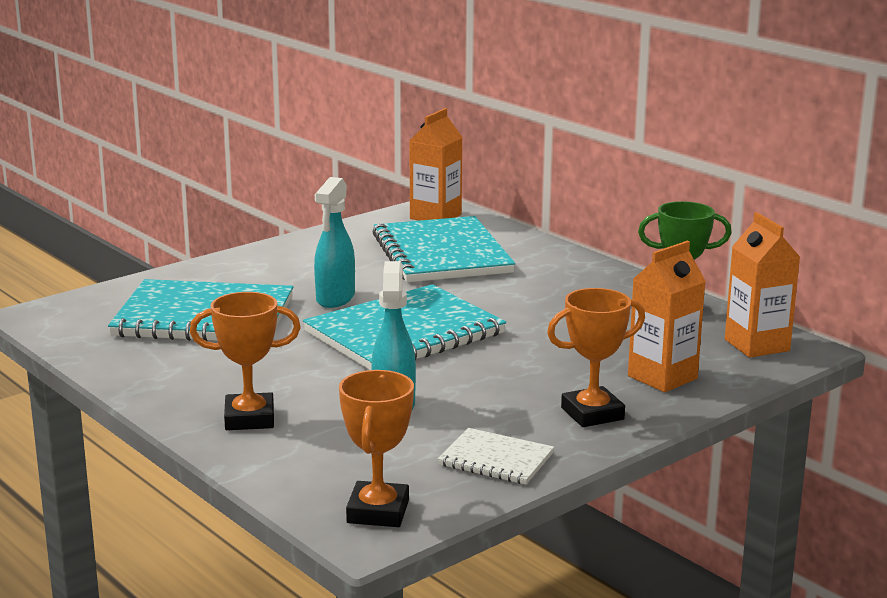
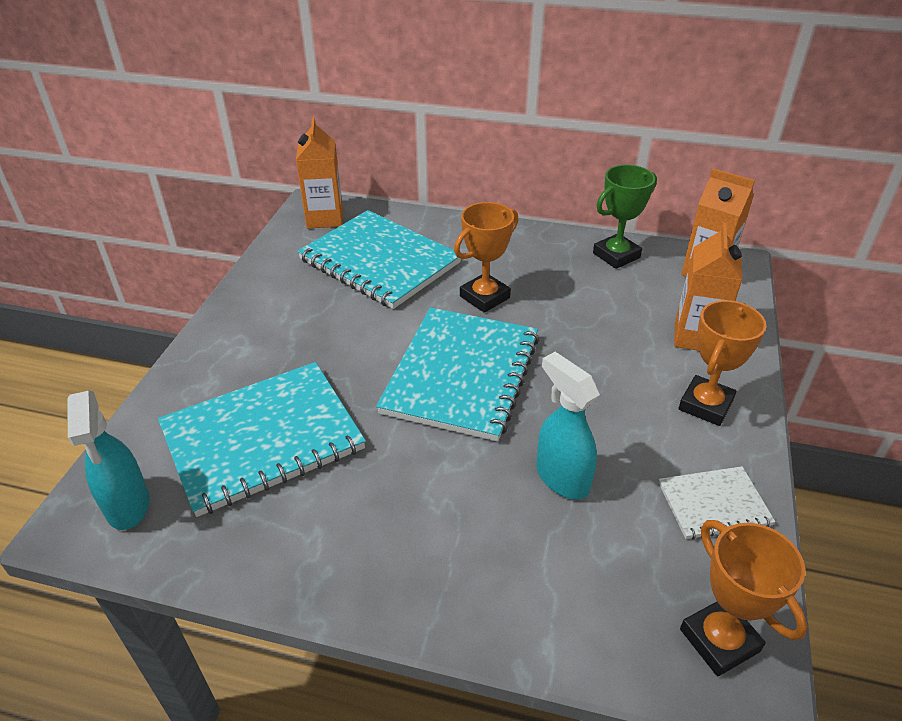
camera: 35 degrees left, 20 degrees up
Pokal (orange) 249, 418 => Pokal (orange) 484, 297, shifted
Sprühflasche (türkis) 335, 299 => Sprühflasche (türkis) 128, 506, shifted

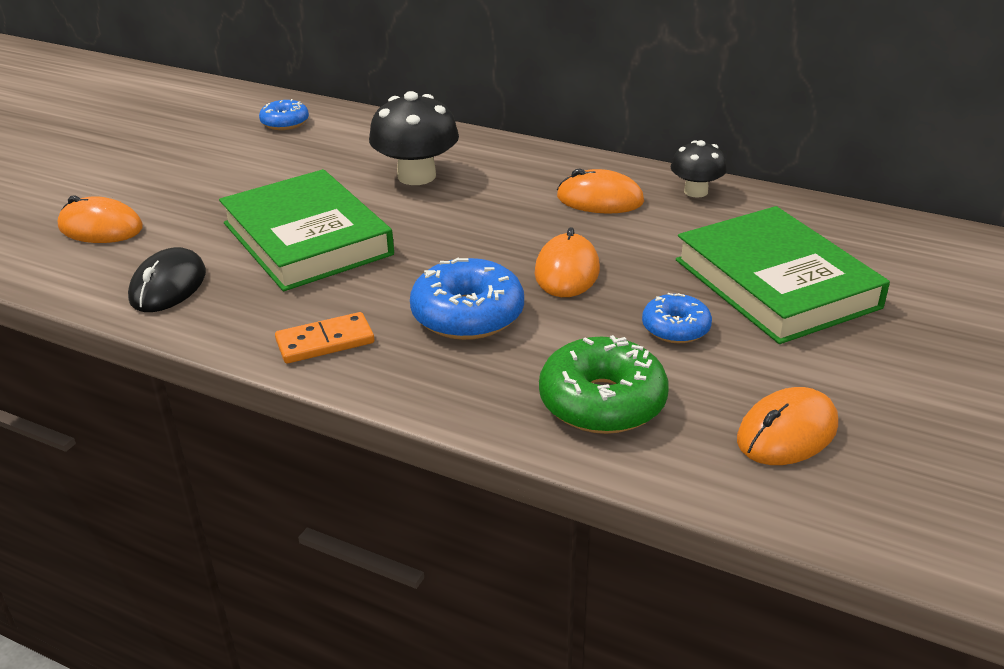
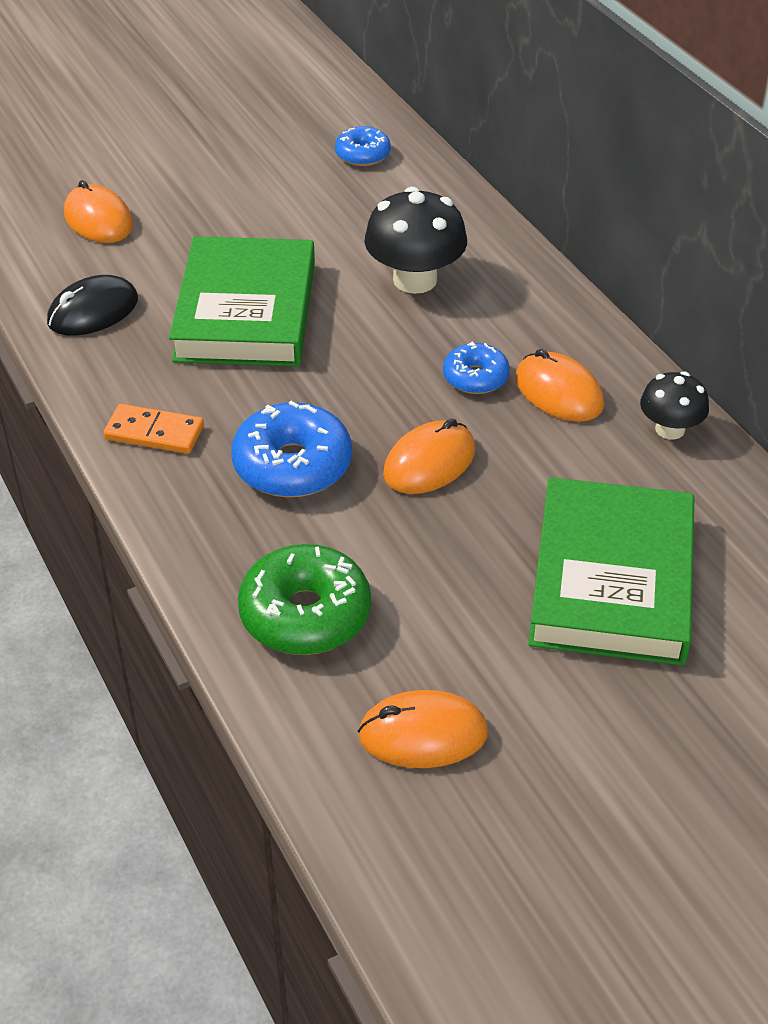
camera: 35 degrees right, 10 degrees up
Donut (blau) 675, 328 => Donut (blau) 475, 377, shifted

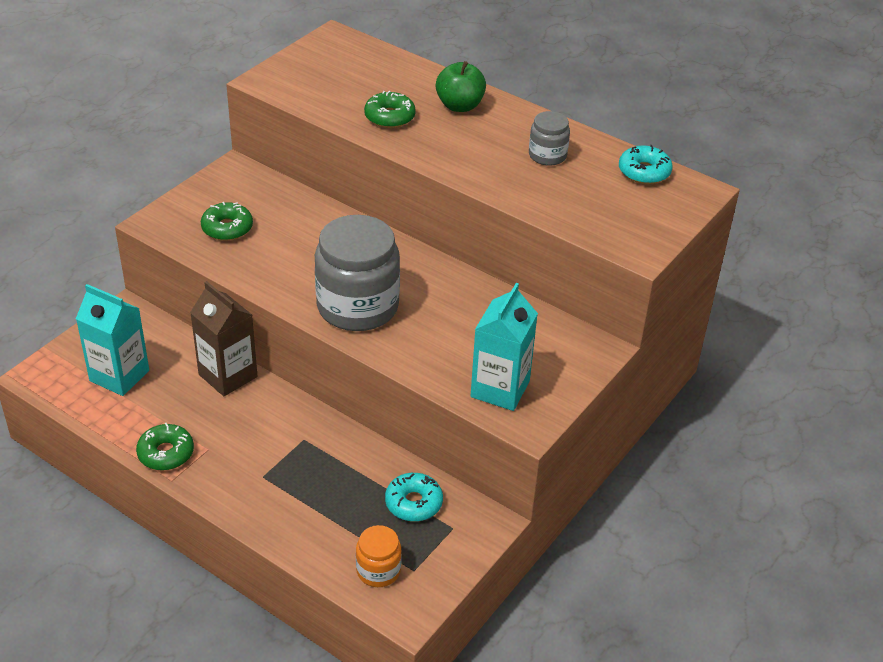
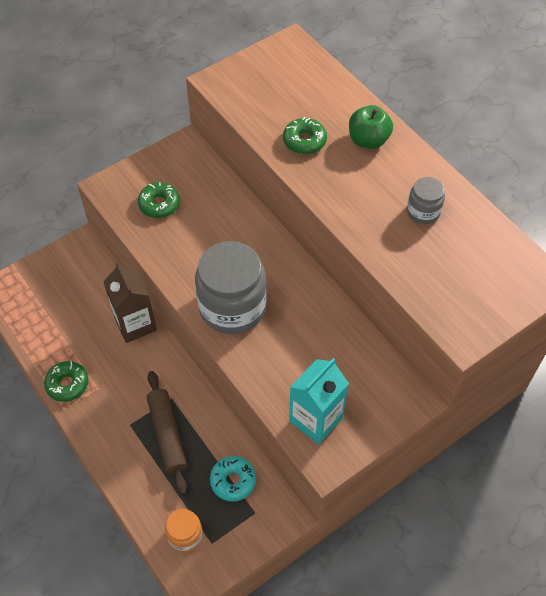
camera: 20 degrees right, 15 degrees up
Getränkekarton (türkis) 119, 376 => nothing
Donut (türkis) 644, 172 => nothing
nothing => Nudelholz (braun) 168, 435

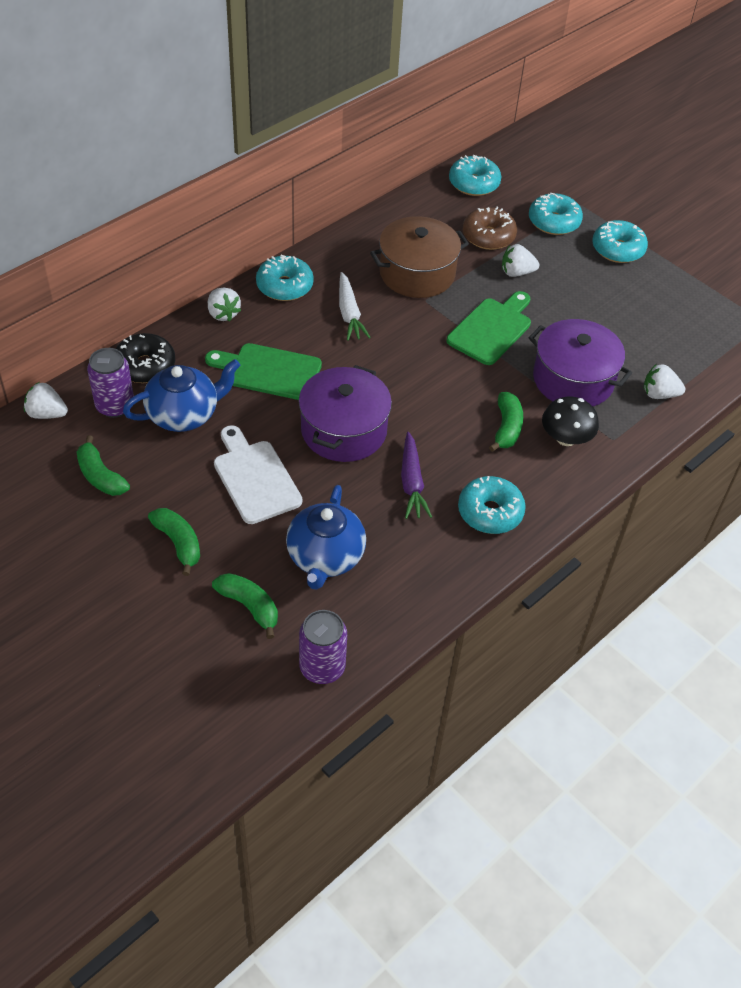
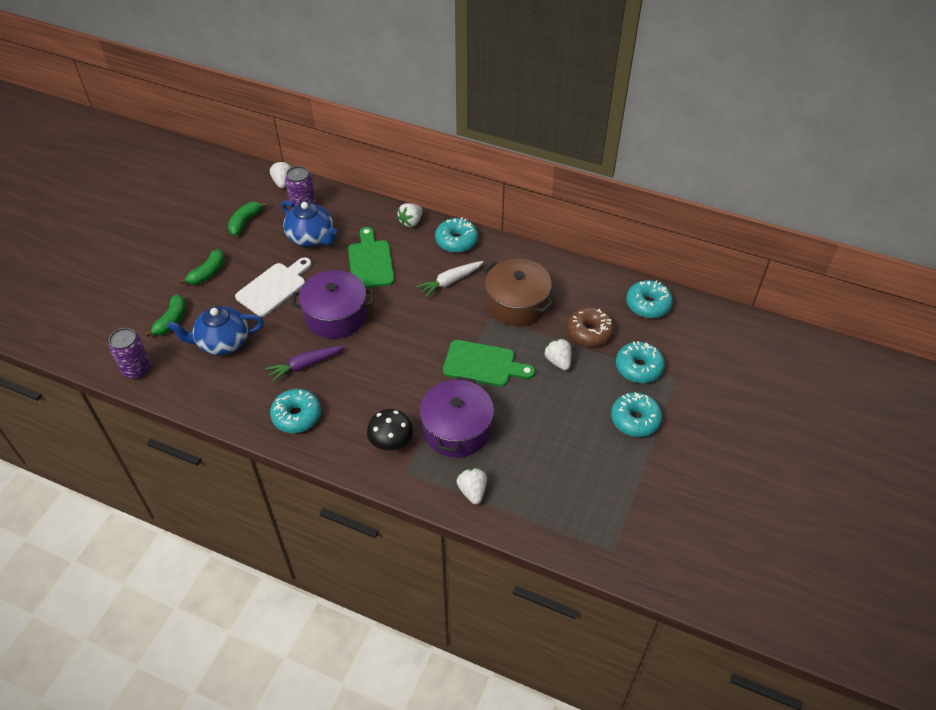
camera: 70 degrees right, 0 degrees up
Donut (schwarz) 145, 366 => nothing
Banane (grün) 506, 428 => nothing

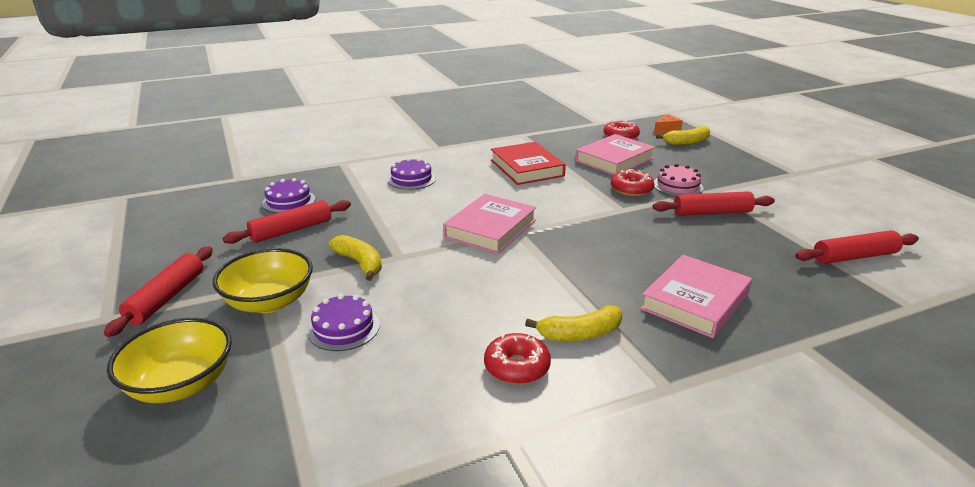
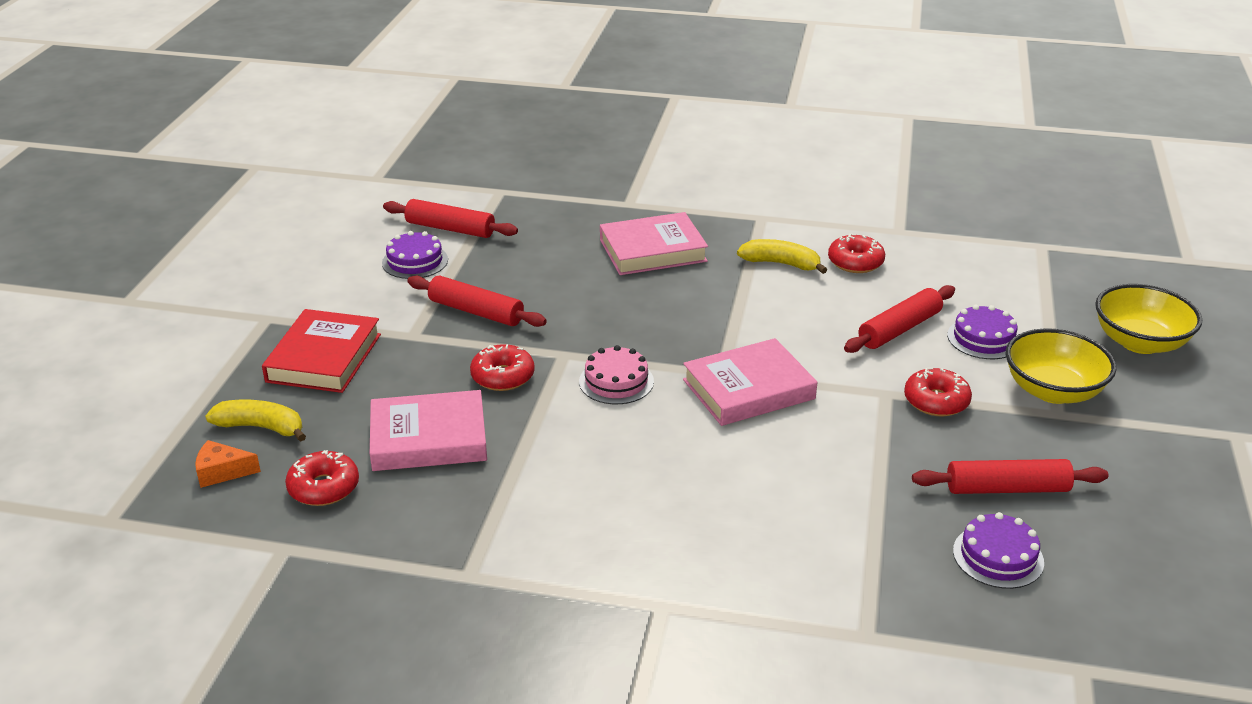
camera: 145 degrees left, 5 degrees up
Nudelholz (rot) 166, 298 => Nudelholz (rot) 899, 329, shifted
Banane (gelb) 360, 263 => Donut (rot) 936, 401
Kuchen (lila) 411, 179 => Kuchen (lila) 415, 261, shifted
Buch (rot) 526, 168 => Buch (rot) 324, 358, shifted
Kuchen (rosa) 677, 186 => Kuchen (rosa) 616, 381, shifted

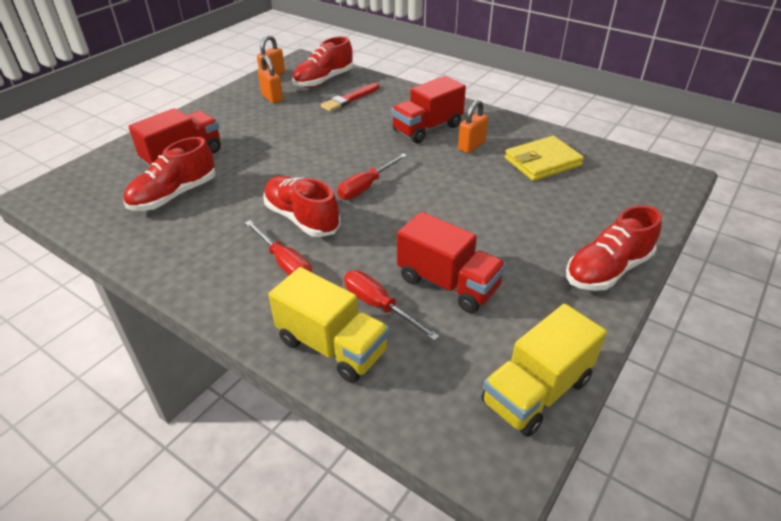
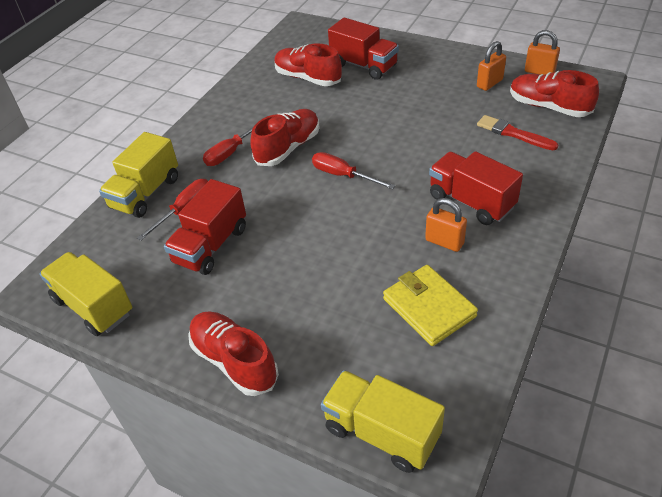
camera: 85 degrees right, 5 degrees up
nothing => Lastwagen (gelb) 381, 432

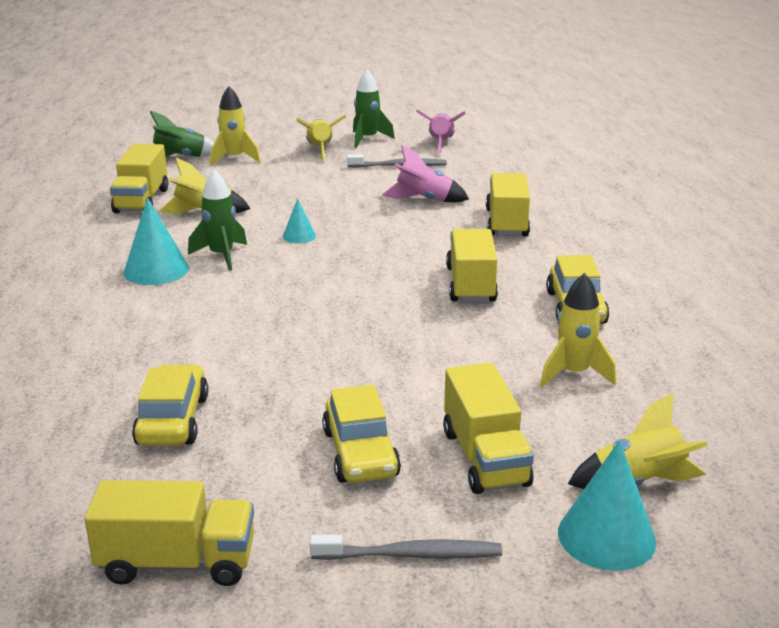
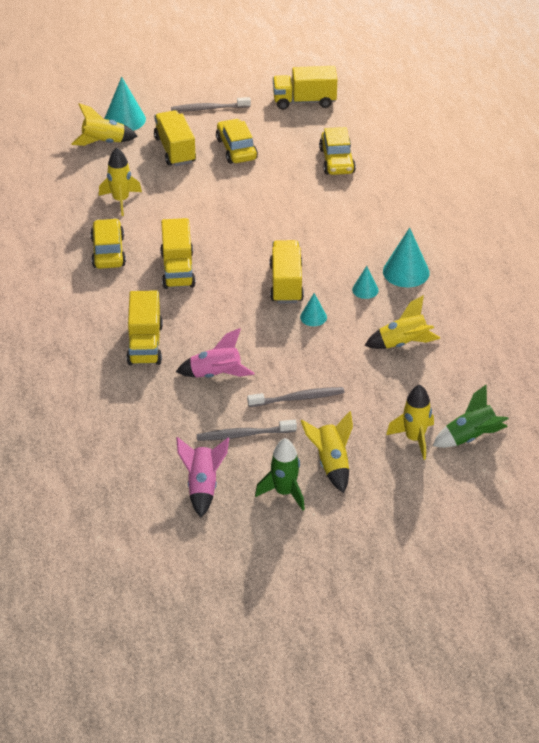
camera: 175 degrees right, 15 degrees up
Lastwagen (gelb) 142, 201 => Lastwagen (gelb) 286, 284, shifted
Rakete (grün) 221, 256 => Kegel (türkis) 365, 290
nothing => Zahnbürste (grau) 298, 398

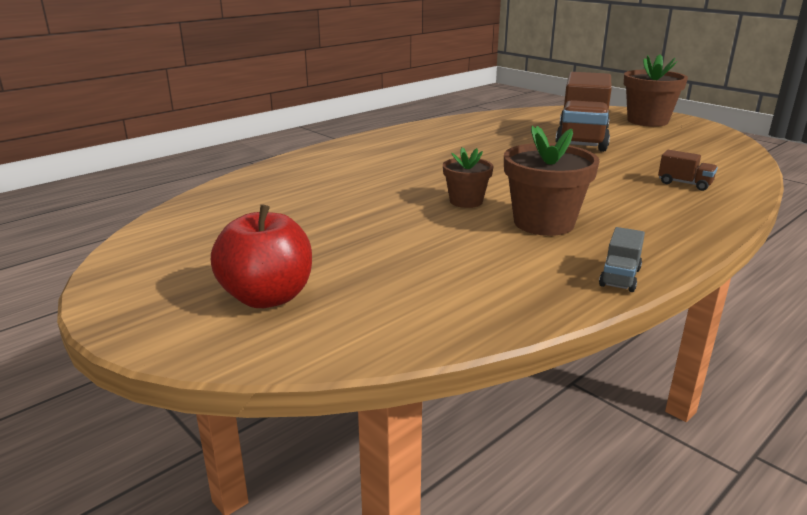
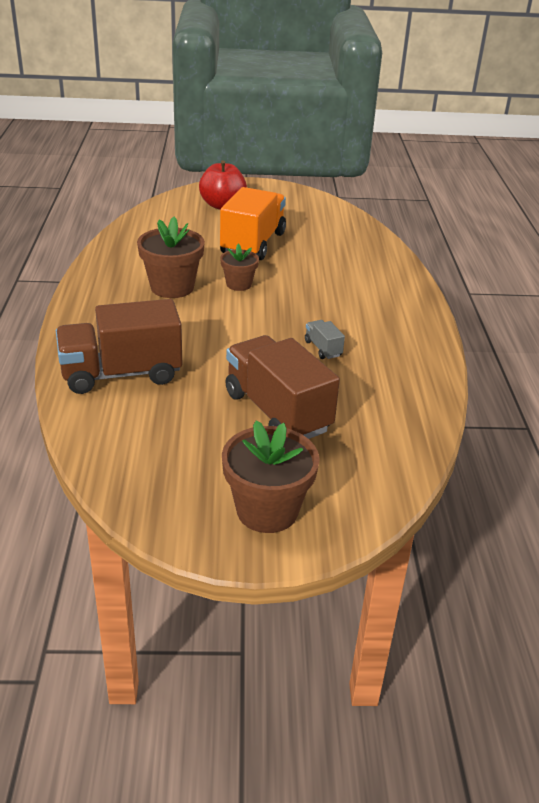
camera: 130 degrees right, 10 degrees up
Lastwagen (grau) 620, 277 => Lastwagen (grau) 323, 348, shifted
Lastwagen (braun) 684, 184 => Lastwagen (braun) 121, 374, x2.36
nothing => Lastwagen (orange) 253, 243

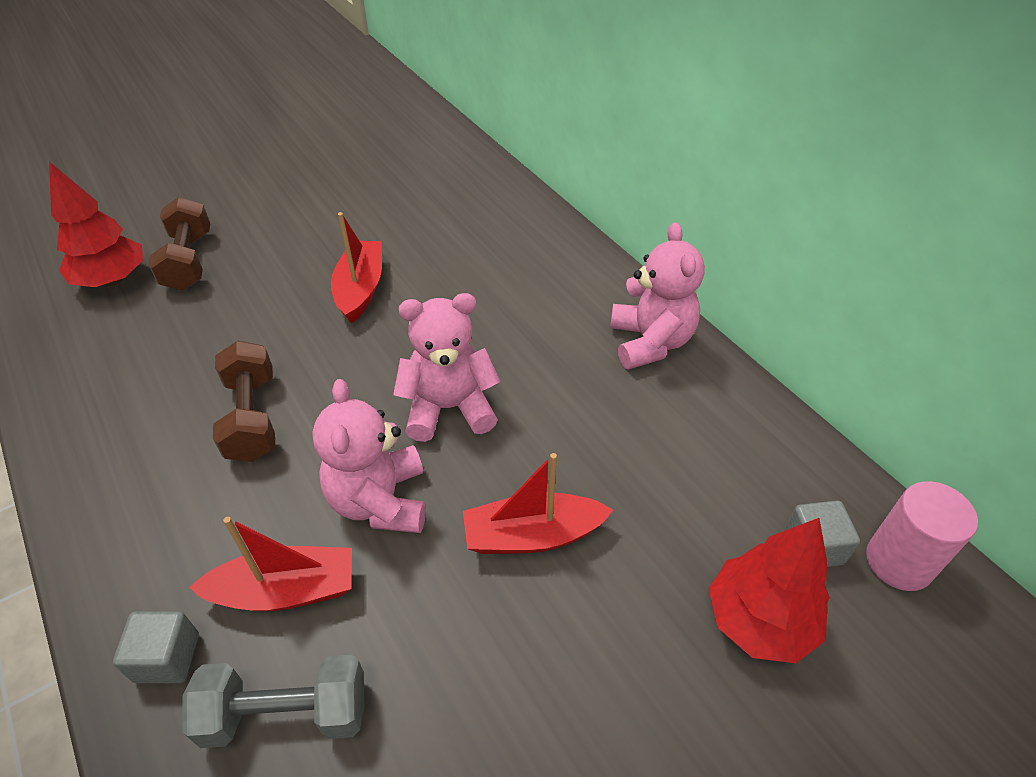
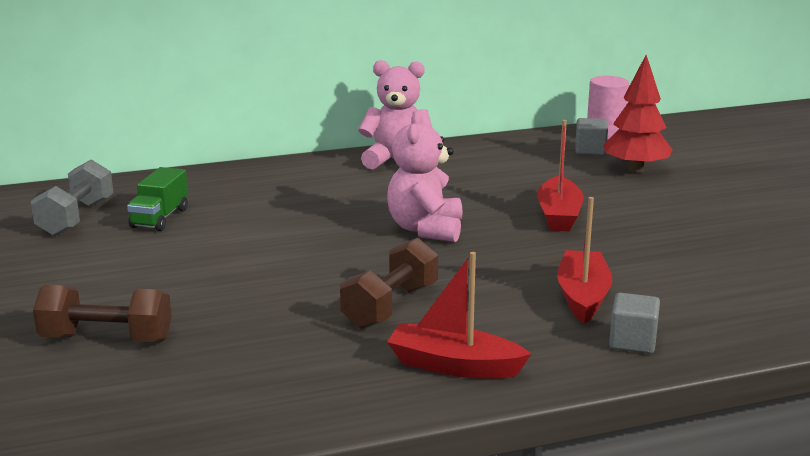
camera: 75 degrees left, 25 degrees down
Baum (rot) 113, 280 => nothing
Hantel (grau) 286, 713 => Hantel (grau) 76, 218, shifted
Hantel (braun) 252, 417 => Hantel (braun) 390, 306, 60 degrees counterclockwise
Teddybär (rosa) 380, 501 => nothing
Boot (rot) 360, 289 => Boot (rot) 454, 366, shifted
nothing => Lastwagen (grün) 160, 218

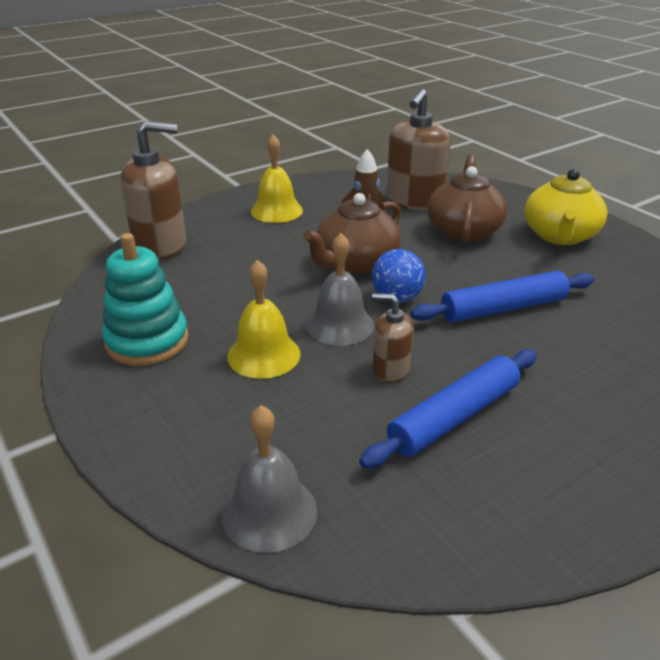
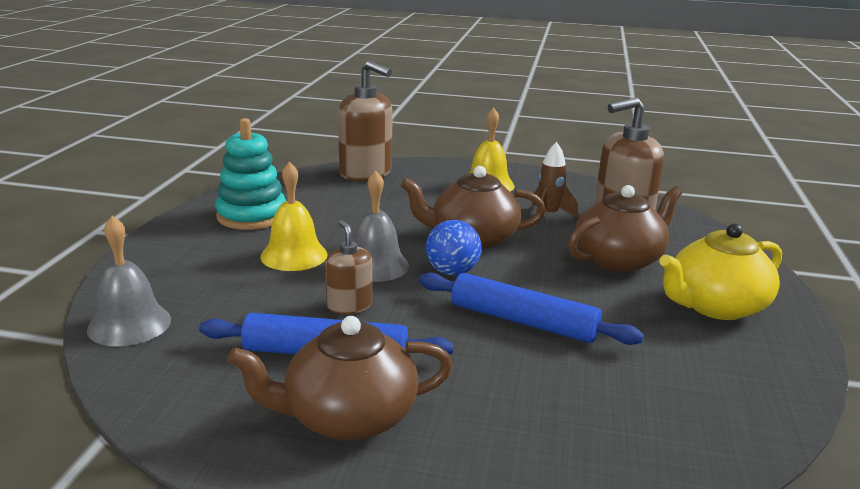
camera: 45 degrees right, 10 degrees down
nothing => Teekanne (braun) 347, 417

